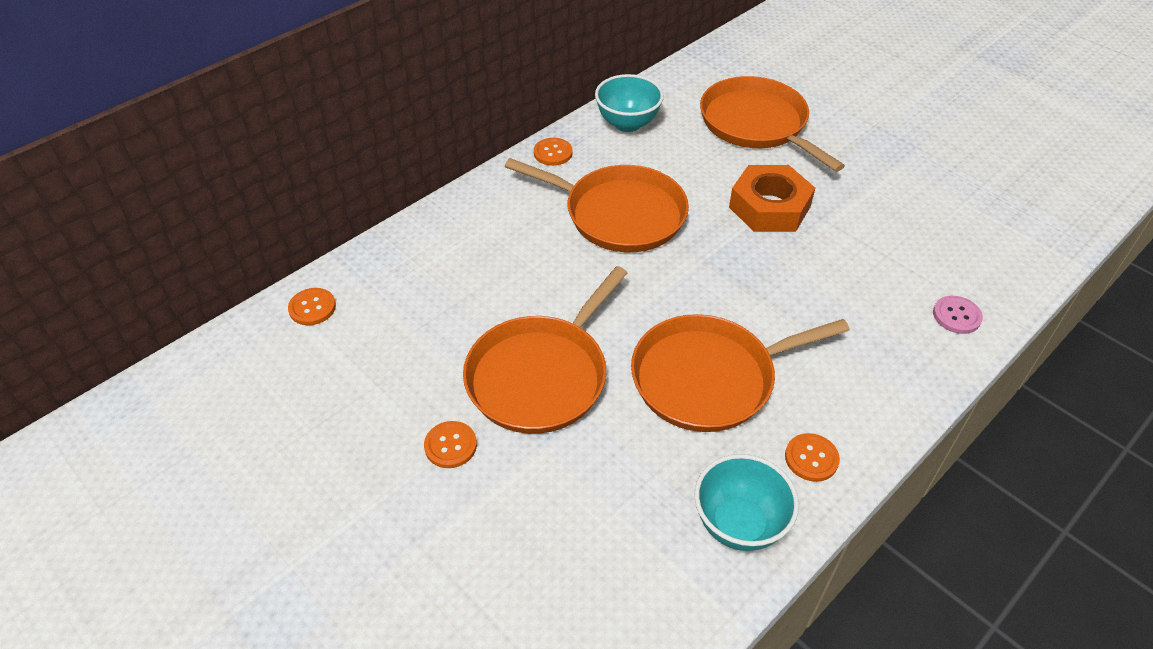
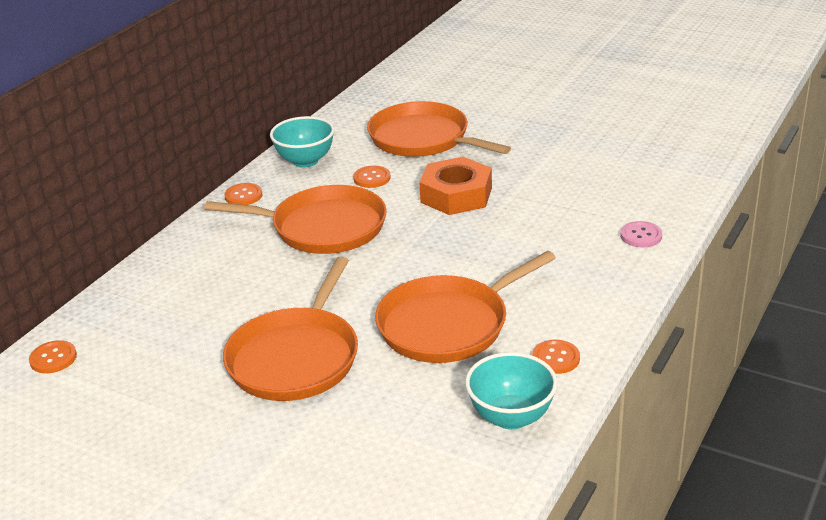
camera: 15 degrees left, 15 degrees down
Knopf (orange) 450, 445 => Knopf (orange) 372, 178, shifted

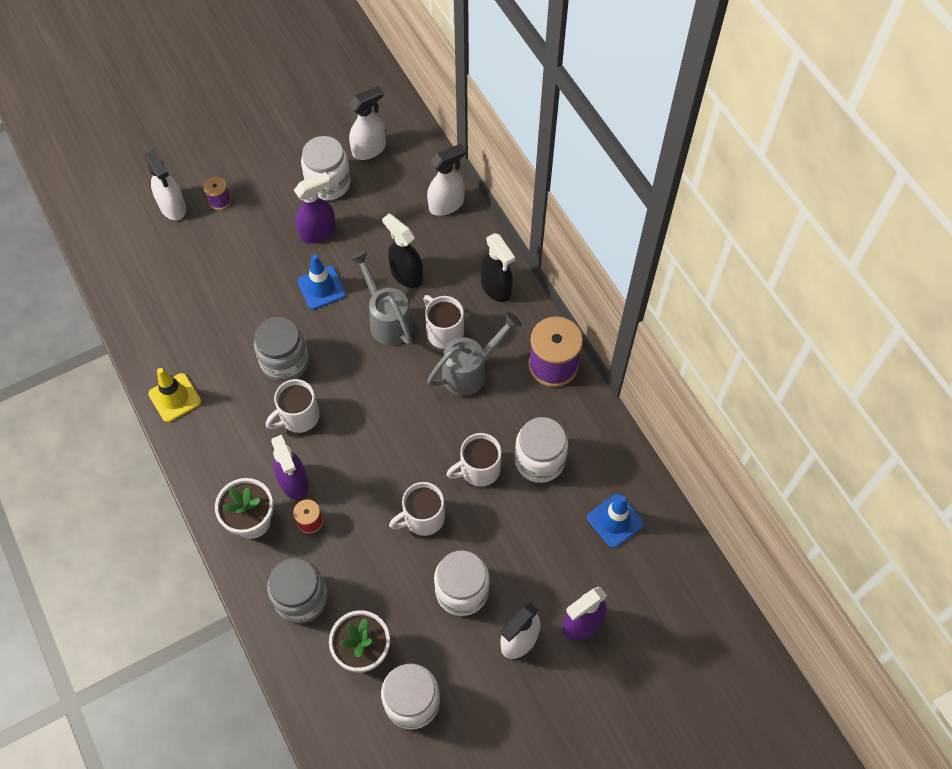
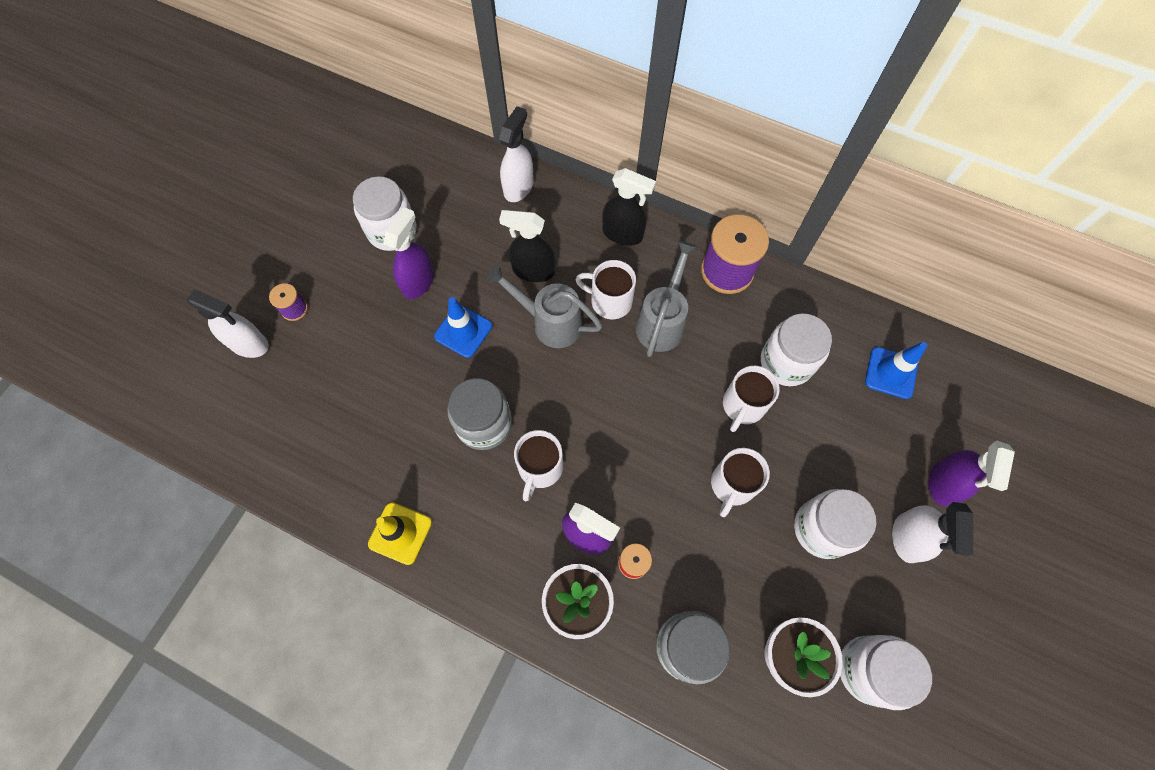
camera: 35 degrees left, 5 degrees up
Sprühflasche (weiß) 369, 149 => nothing

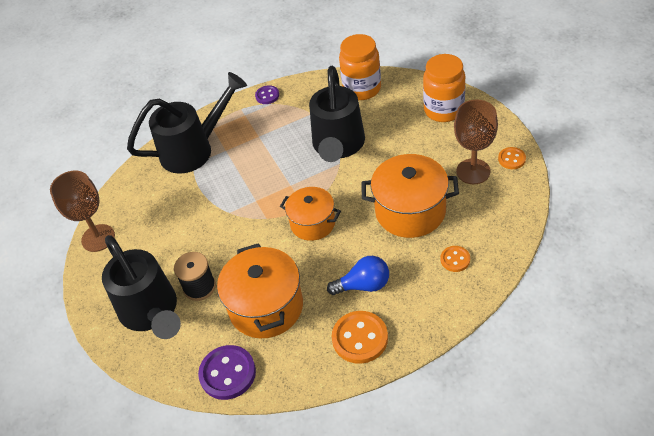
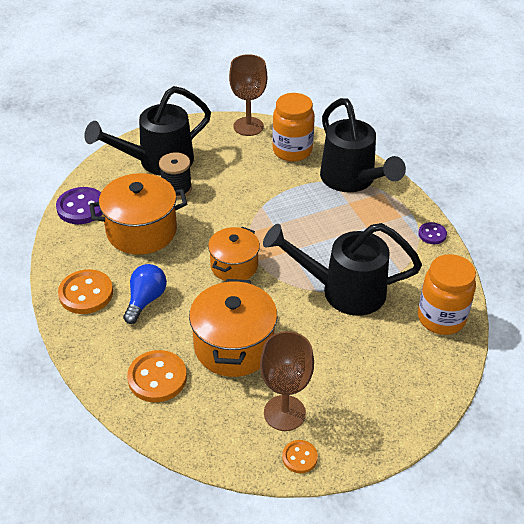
camera: 85 degrees right, 5 degrees down
Glühbirne (blau) 363, 285 => Glühbirne (blau) 145, 300, 150 degrees counterclockwise
Einmachglas (orange) 443, 110 => Einmachglas (orange) 292, 151, shifted
Knopf (orange) 455, 259 => Knopf (orange) 157, 378, x1.79

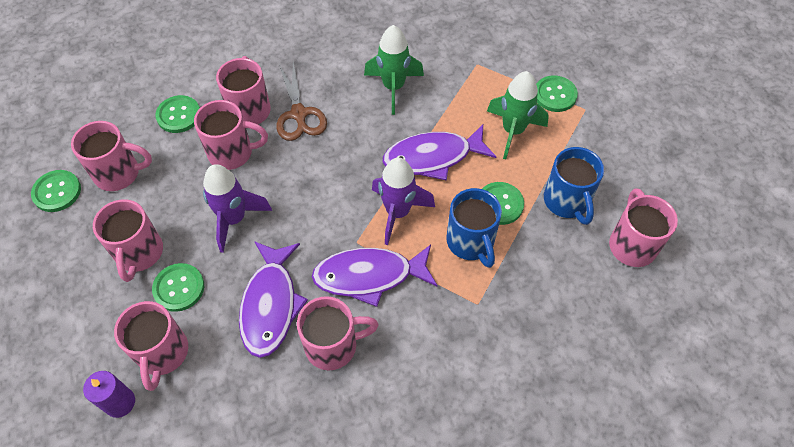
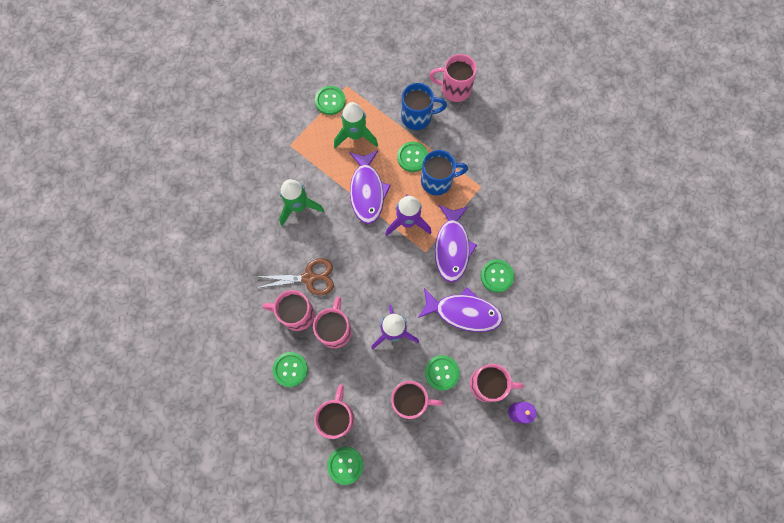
camera: 80 degrees left, 15 degrees up
Tasse (rosa) 333, 345 => Knopf (grün) 497, 276

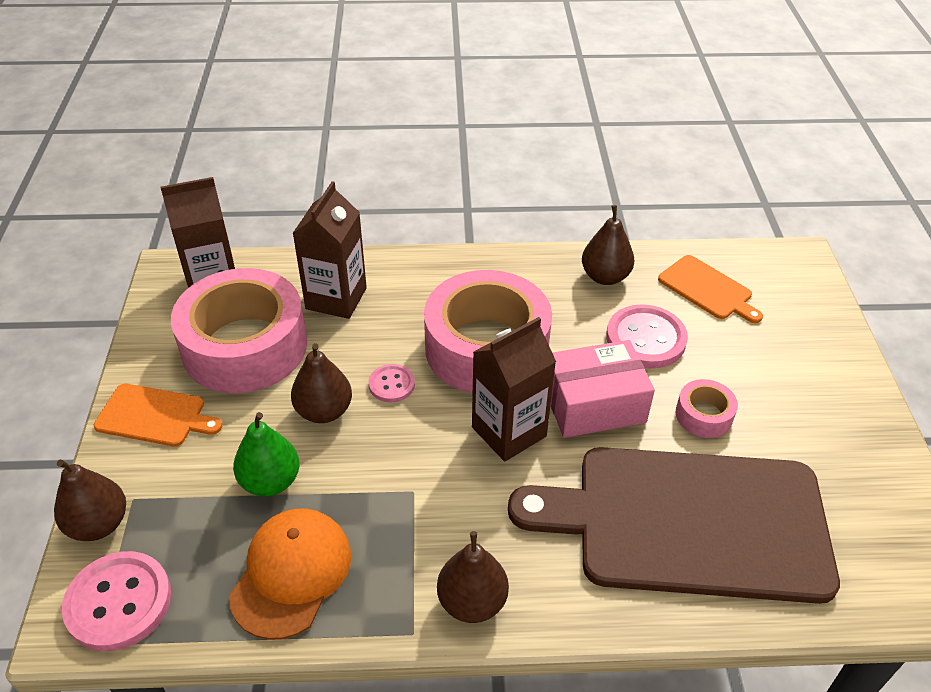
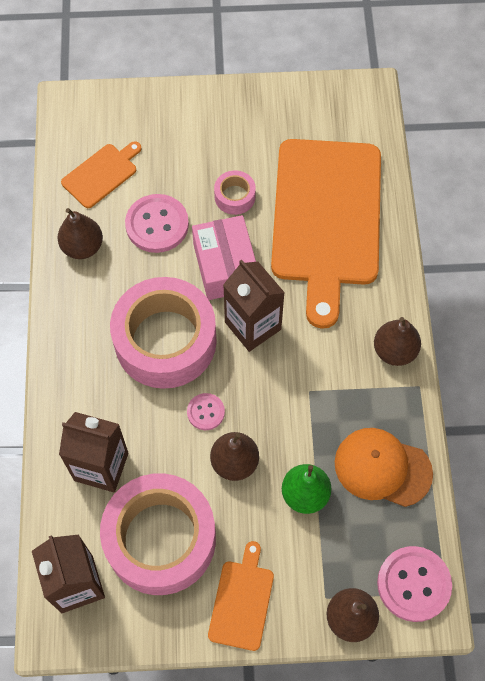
camera: 90 degrees left, 20 degrees up
Schneidebrett (braun) 689, 522 => Schneidebrett (orange) 326, 218

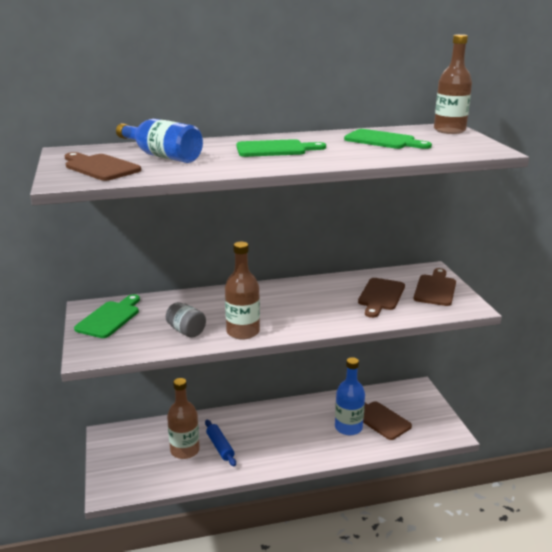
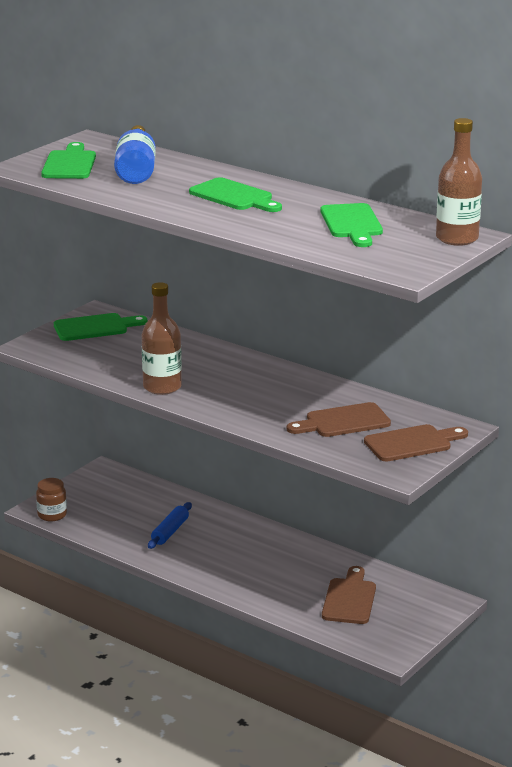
camera: 50 degrees right, 0 degrees up
Schneidebrett (braun) 100, 167 => Schneidebrett (grün) 69, 164
Einmachglas (grau) 186, 331 => nothing
Flasche (braun) 185, 450 => nothing
Flasche (blau) 348, 427 => nothing
nothing => Einmachglas (braun) 52, 515

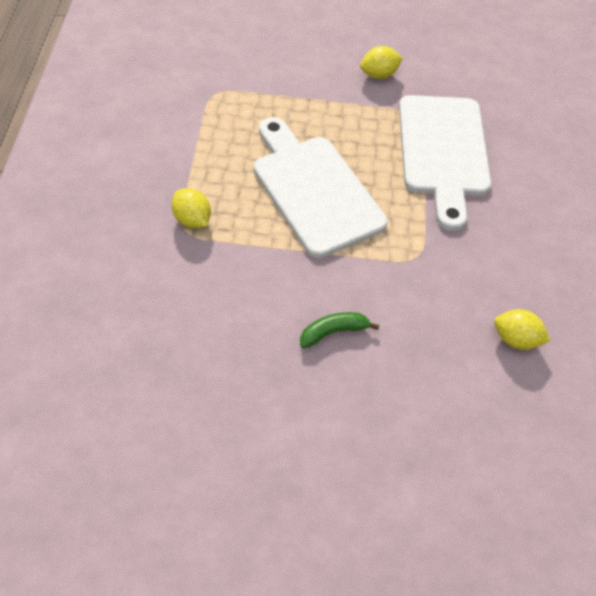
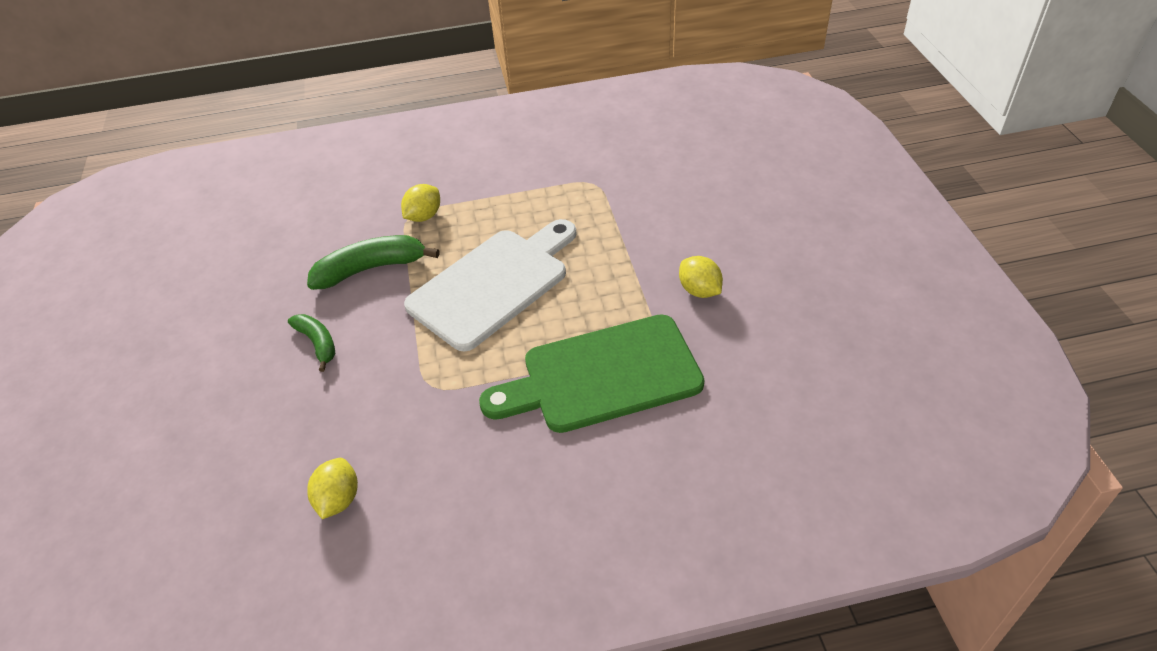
camera: 80 degrees right, 10 degrees down
Schneidebrett (weiß) 443, 151 => Schneidebrett (grün) 603, 376
nothing => Banane (grün) 370, 269

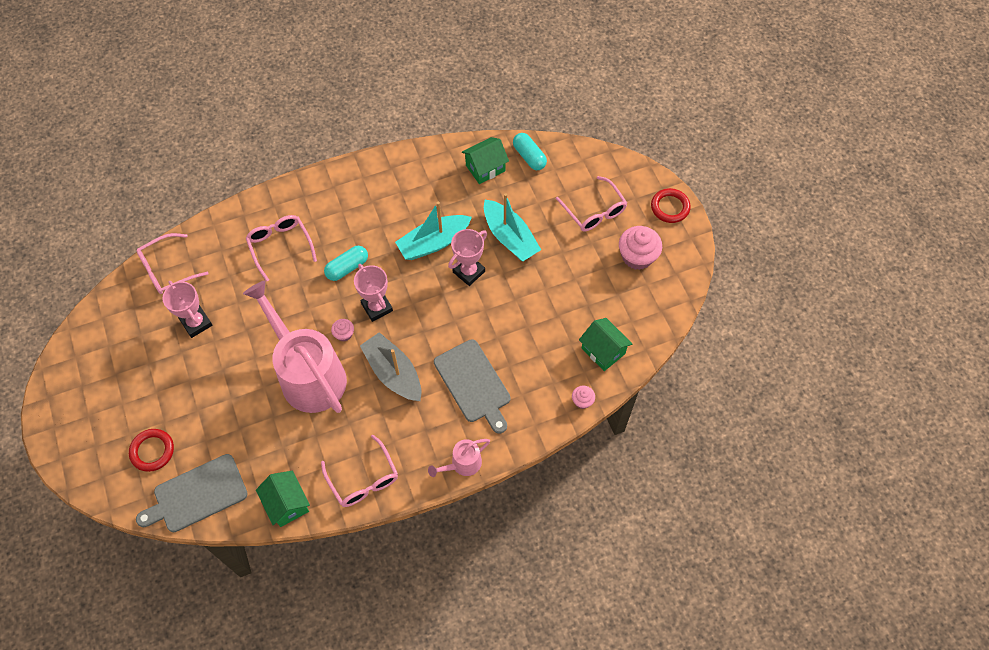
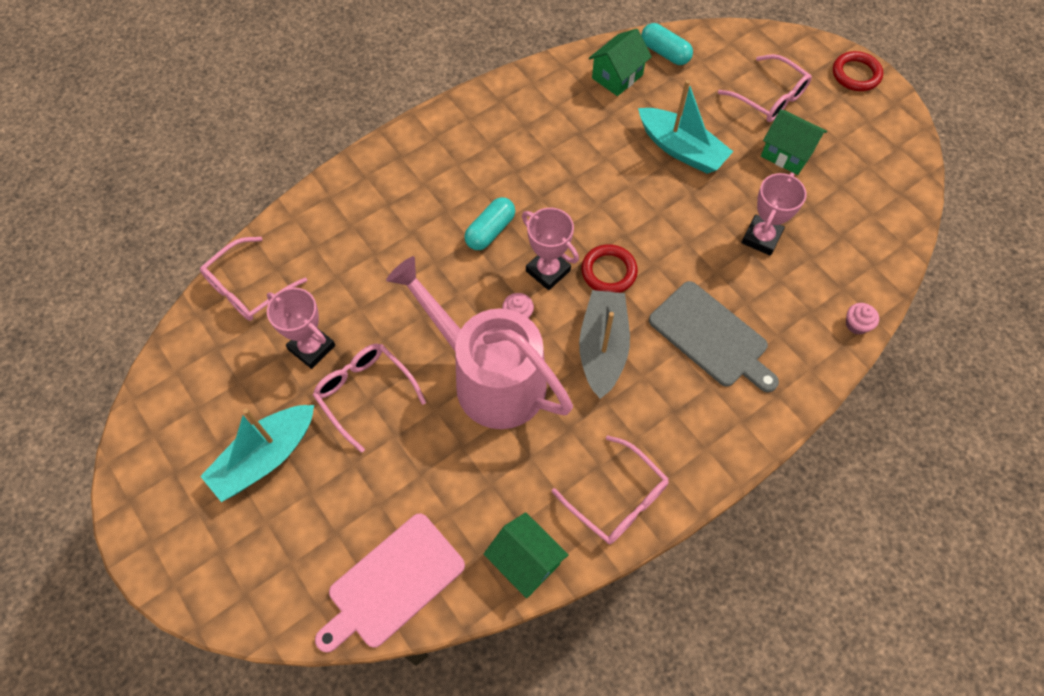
camera: 15 degrees left, 0 degrees up
Ring (rot) 152, 451 => Ring (rot) 608, 271, shifted
Schneidebrett (grau) 197, 495 => Schneidebrett (rosa) 392, 583
Brille (rosa) 280, 246 => Brille (rosa) 365, 393, shifted
Boot (grau) 393, 373 => Boot (grau) 602, 348, 60 degrees clockwise
Boot (türkis) 434, 243 => Boot (türkis) 266, 457, shifted
Gießkanne (rosa) 462, 464 => nothing
Pokal (rosa) 469, 272 => Pokal (rosa) 761, 238, shifted
Haus (grün) 603, 351 => Haus (grün) 787, 154, shifted
Muffin (rosa) 637, 256 => nothing

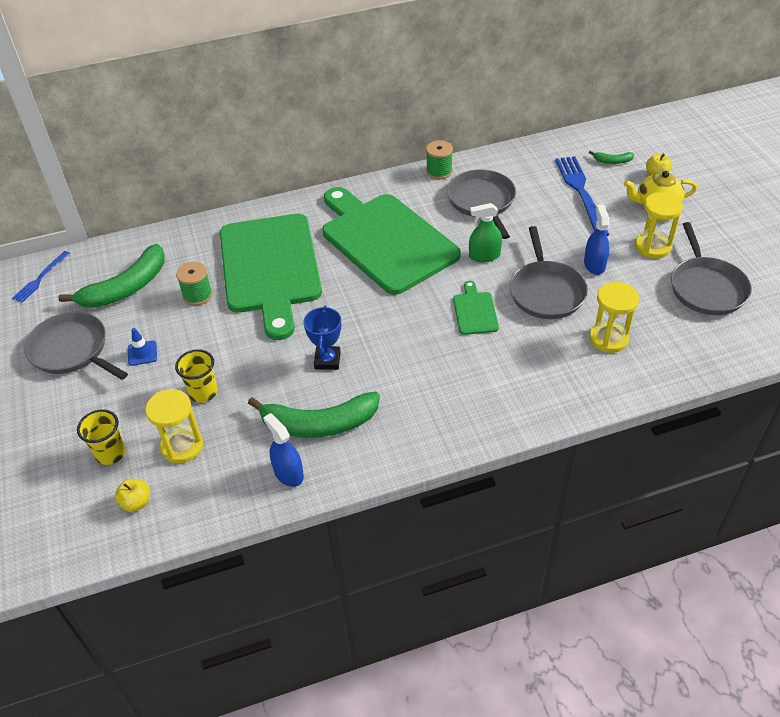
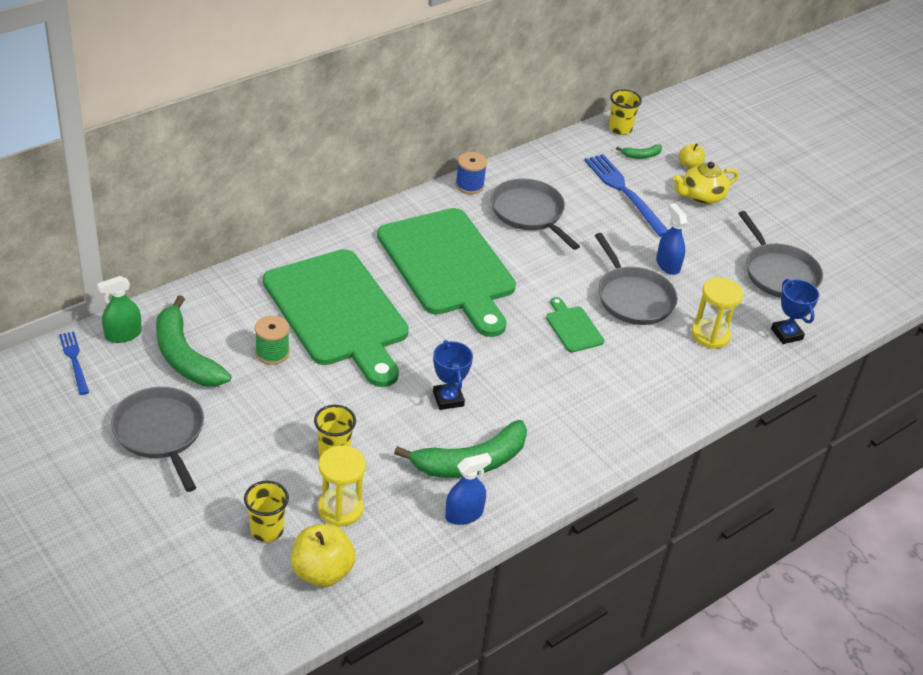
camera: 25 degrees left, 5 degrees down
Gabel (blau) 40, 278 => Gabel (blau) 74, 360, 150 degrees clockwise
Pfanne (grau) 72, 350 => Pfanne (grau) 161, 433, 45 degrees clockwise
Banane (grün) 126, 287 => Banane (grün) 185, 356, 120 degrees clockwise
Apfel (gelb) 136, 503 => Apfel (gelb) 322, 572, x1.76
Leitkegel (blau) 142, 353 => nothing
Sprühflasche (blau) 288, 473 => Sprühflasche (blau) 464, 514, 120 degrees clockwise
Schneidebrett (grün) 386, 240 => Schneidebrett (grün) 448, 266, 150 degrees counterclockwise
Garnrolle (grün) 439, 171 => Garnrolle (blau) 469, 185
Sprühflasche (grün) 484, 256 => Sprühflasche (grün) 123, 334, shifted
Sanduhr (gelb) 652, 247 => nothing
nothing => Becher (gelb) 620, 129
nothing => Pokal (blau) 786, 334

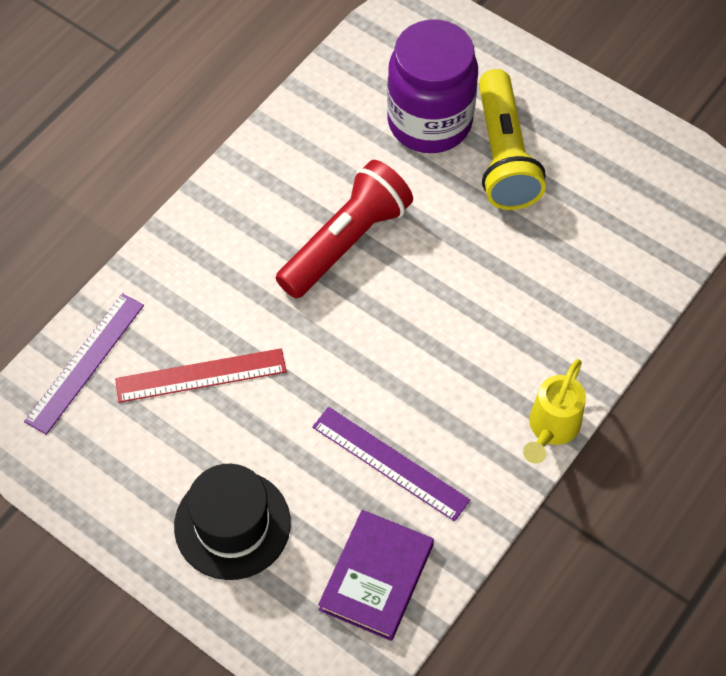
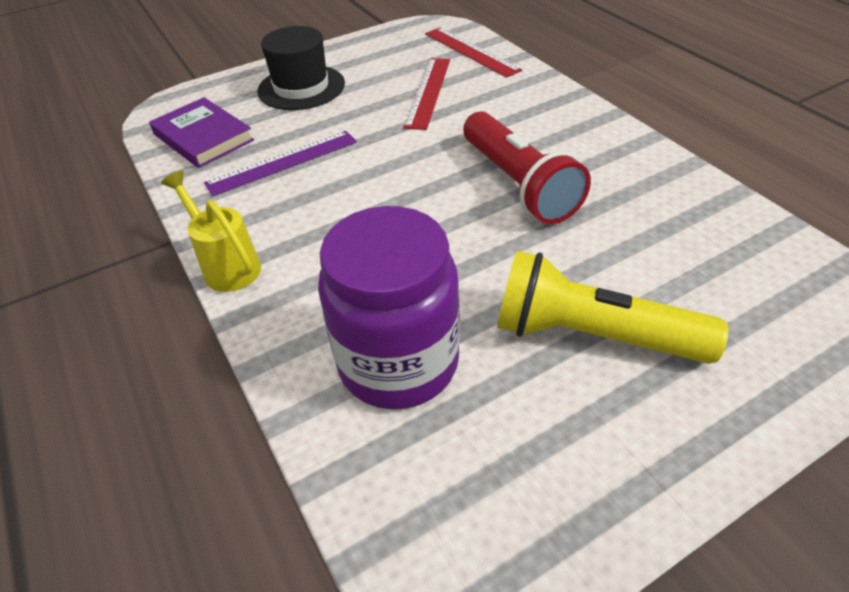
camera: 115 degrees right, 15 degrees down
Lineal (lila) 85, 362 => Lineal (rot) 471, 51
Einmachglas (lila) 429, 122 => Einmachglas (lila) 398, 363, shifted

